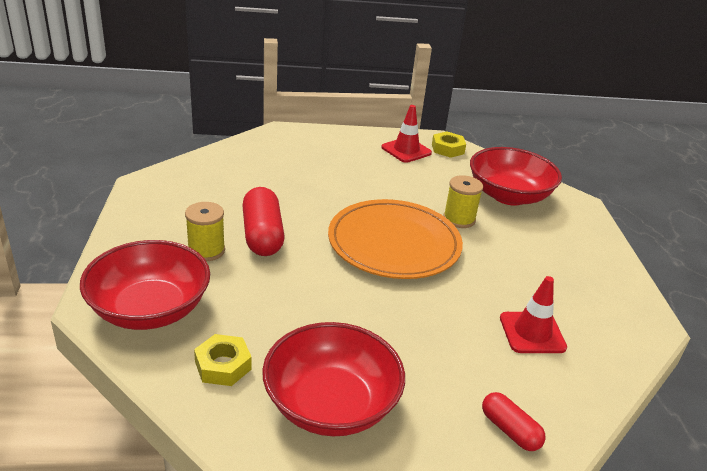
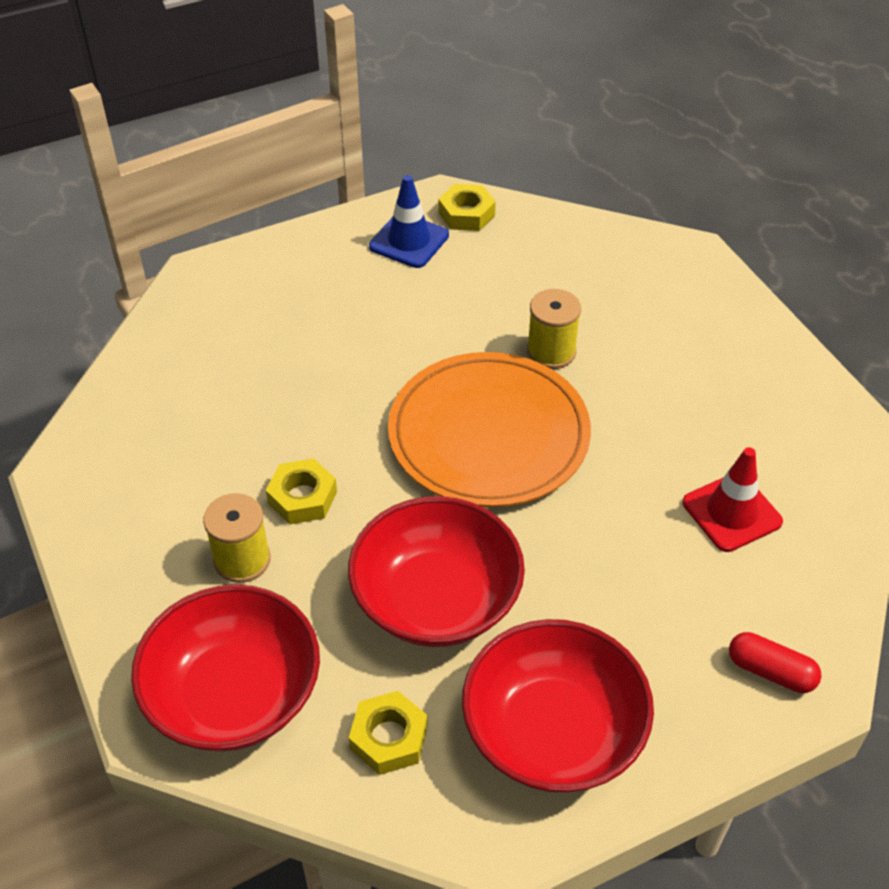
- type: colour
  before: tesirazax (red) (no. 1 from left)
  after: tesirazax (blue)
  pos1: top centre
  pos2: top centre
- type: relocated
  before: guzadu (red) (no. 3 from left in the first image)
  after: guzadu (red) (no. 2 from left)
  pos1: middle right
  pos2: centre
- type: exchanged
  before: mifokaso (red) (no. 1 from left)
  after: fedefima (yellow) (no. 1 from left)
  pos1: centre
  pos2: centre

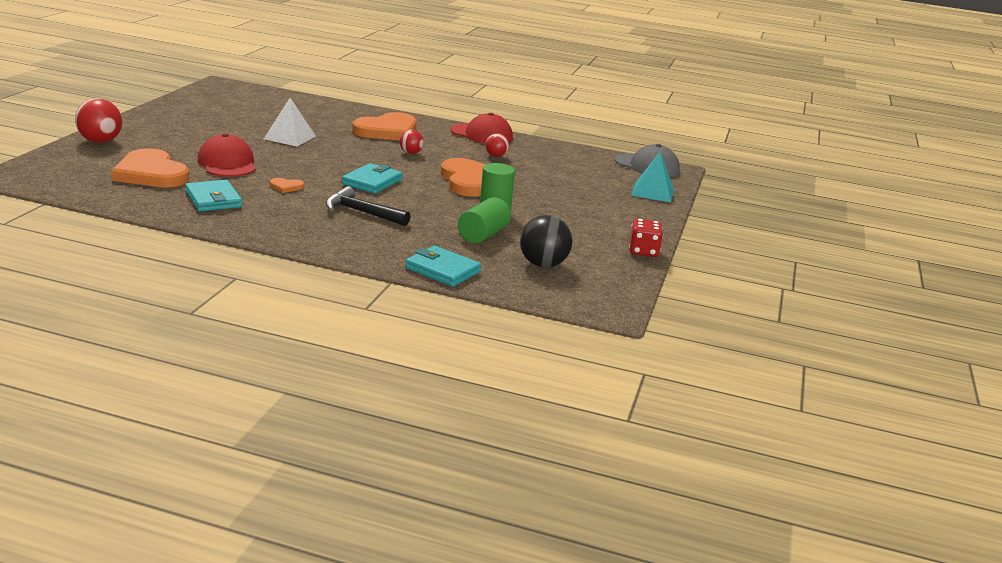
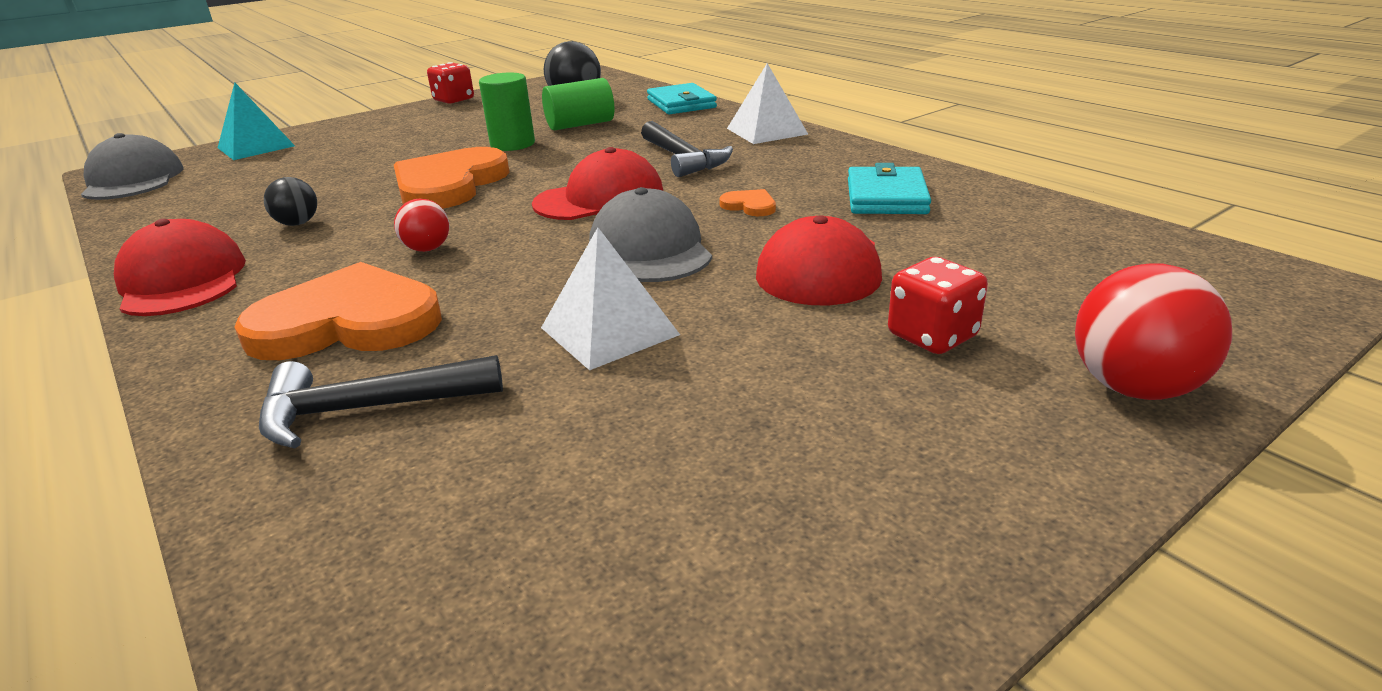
- type: colour
  before: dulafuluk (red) (no. 3 from left)
  after: dulafuluk (black) (no. 1 from left)
  pos1: top centre
  pos2: top left
- type: missing
  before: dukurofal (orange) (no. 1 from left)
  pos1: top left
- type: exchanged
  before: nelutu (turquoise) (no. 2 from left)
  after: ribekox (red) (no. 2 from left)
  pos1: top centre
  pos2: top centre
- type: appeared
  after: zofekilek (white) (no. 2 from left)
  pos2: top centre
- type: appeared
  after: ribekox (grey) (no. 2 from left)
  pos2: centre
- type: appeared
  after: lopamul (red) (no. 2 from left)
  pos2: middle right
- type: appeared
  after: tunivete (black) (no. 1 from left)
  pos2: middle left

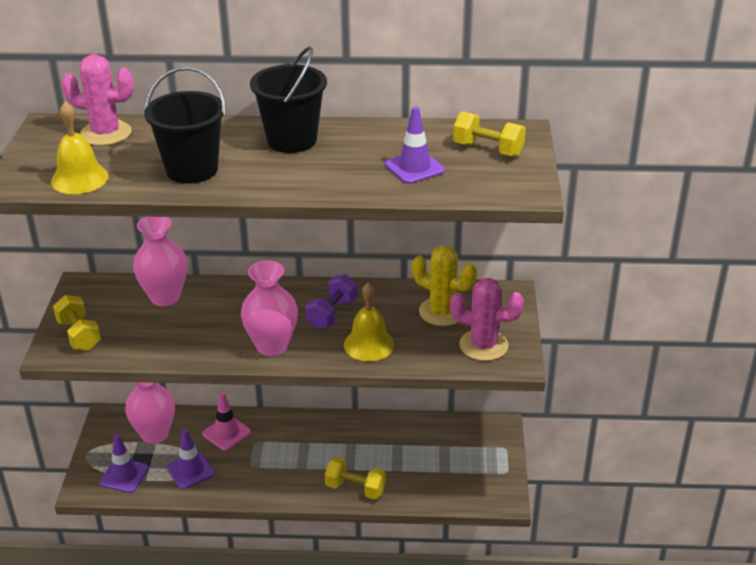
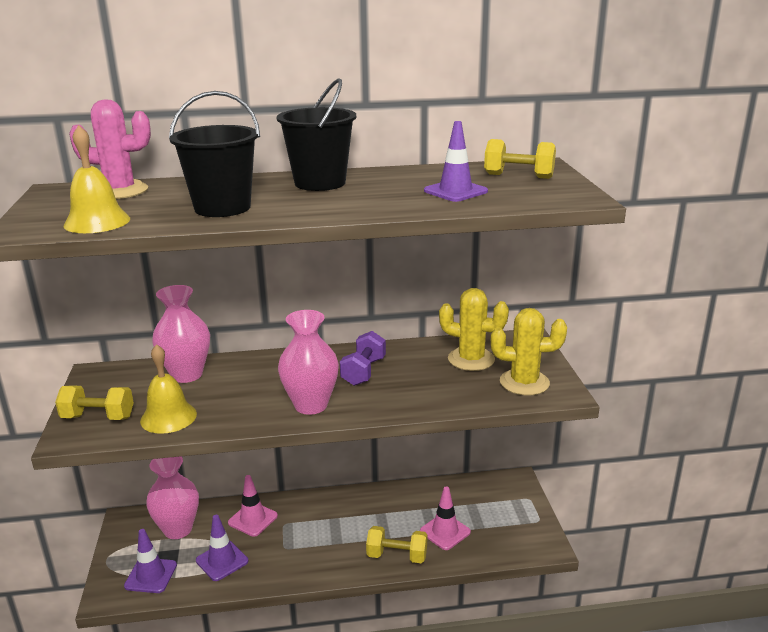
- type: colour
  before: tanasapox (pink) (no. 2 from left)
  after: tanasapox (yellow) (no. 2 from left)
  pos1: centre
  pos2: middle right
- type: relocated
  before: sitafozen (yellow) (no. 2 from left)
  pos1: centre
  pos2: middle left
- type: spun
  before: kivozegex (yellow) (no. 1 from left)
  pos1: middle left
  pos2: middle left
  turn: -45
- type: appeared
  after: tesirazax (pink) (no. 2 from left)
  pos2: bottom centre

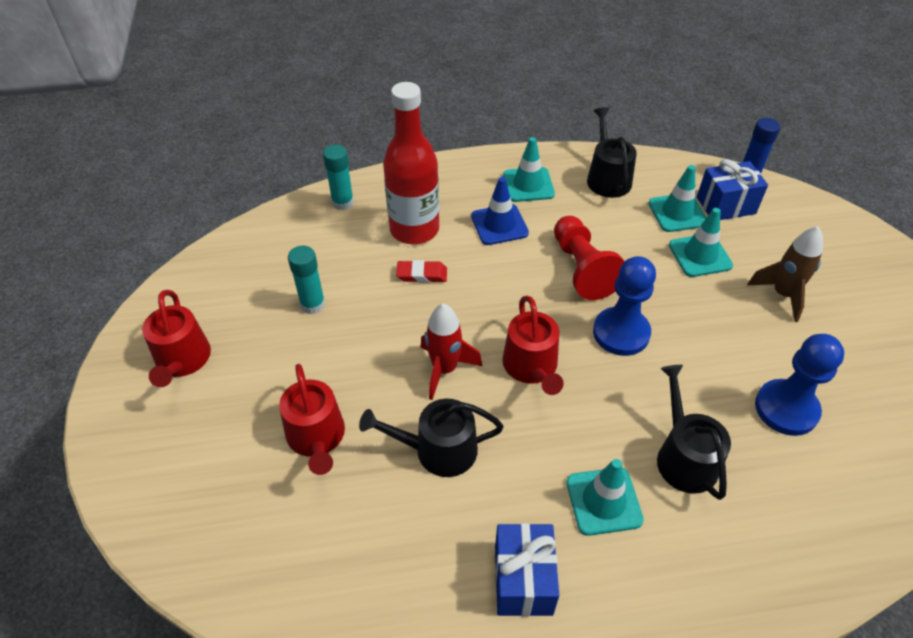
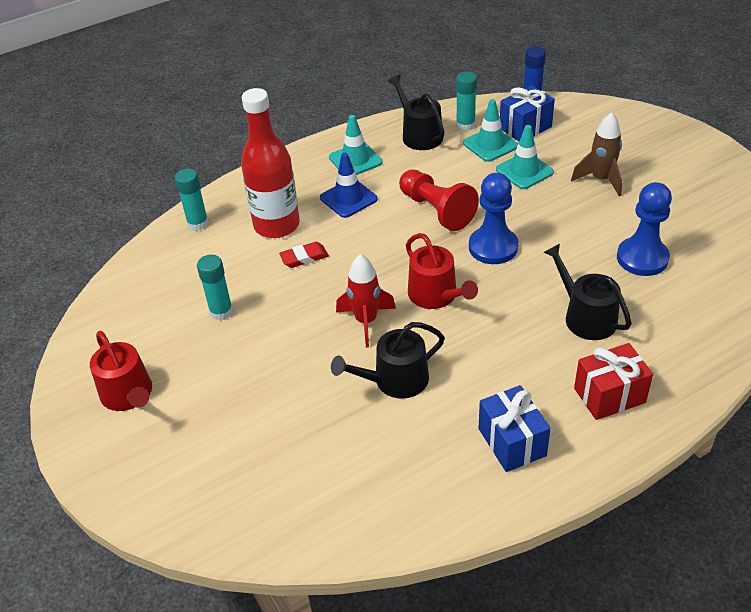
- type: missing
  before: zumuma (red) (no. 2 from left)
  pos1: centre
- type: missing
  before: tesirazax (turquoise) (no. 2 from left)
  pos1: bottom centre
- type: appeared
  after: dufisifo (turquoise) (no. 3 from left)
  pos2: top centre
- type: appeared
  after: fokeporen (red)
  pos2: middle right

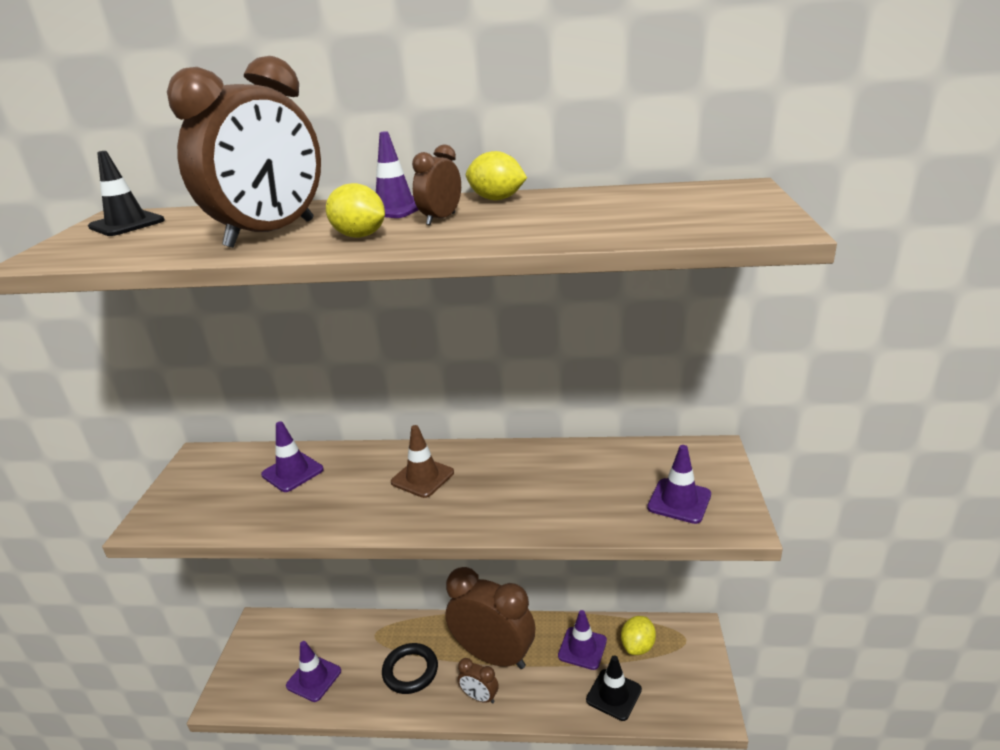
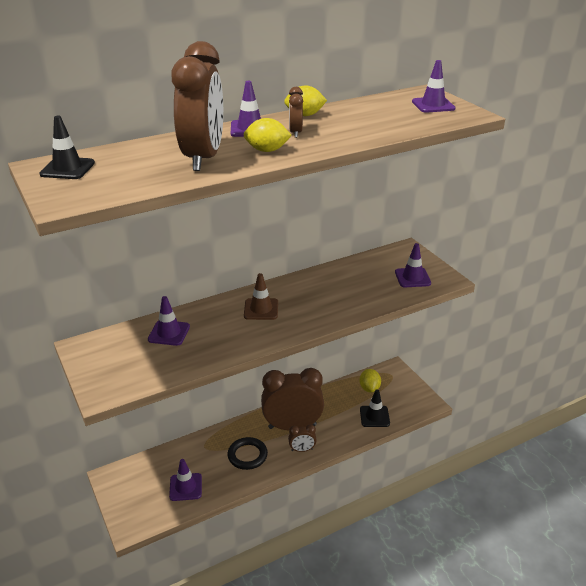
- type: relocated
  before: tesirazax (purple) (no. 4 from left in the first image)
  after: tesirazax (purple) (no. 5 from left)
  pos1: bottom centre
  pos2: top right

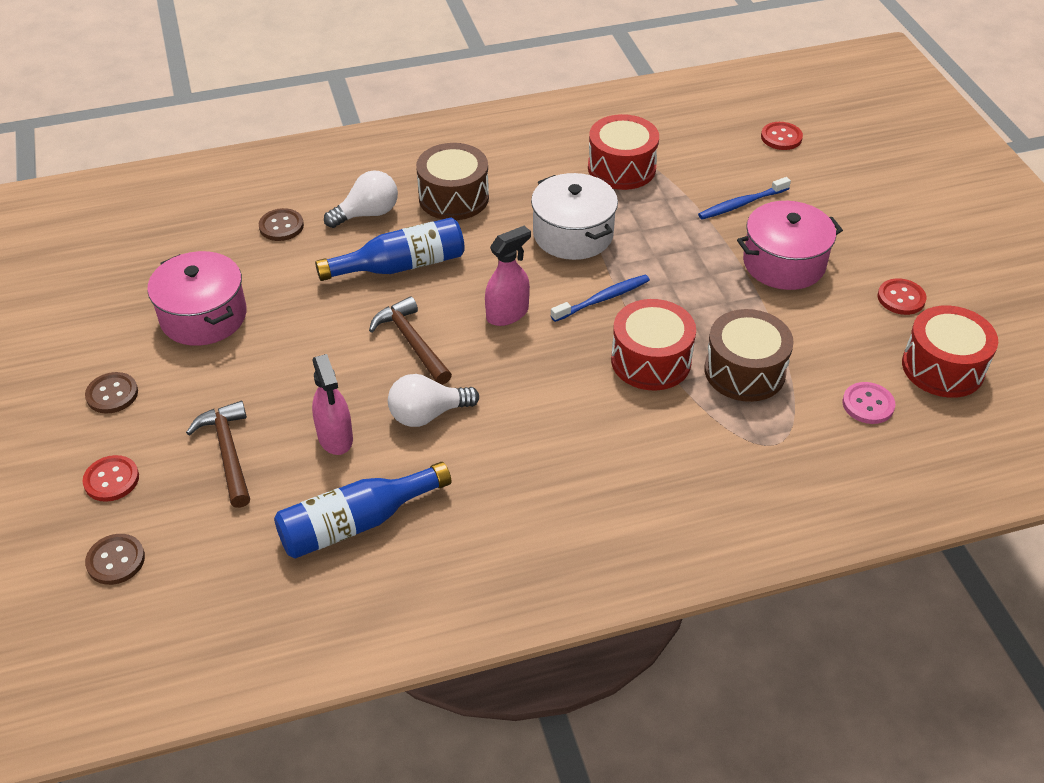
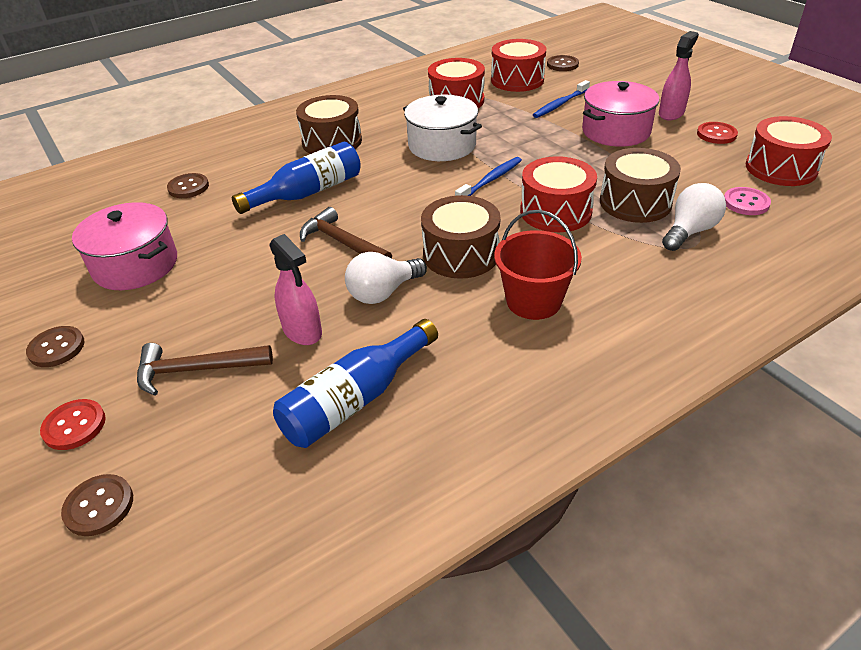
- type: colour
  before: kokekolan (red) (no. 2 from left)
  after: kokekolan (brown) (no. 4 from left)
  pos1: top right
  pos2: top centre
- type: relocated
  before: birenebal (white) (no. 1 from left in the first image)
  after: birenebal (white) (no. 2 from left)
  pos1: top centre
  pos2: middle right
- type: relocated
  before: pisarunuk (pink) (no. 2 from left)
  pos1: centre
  pos2: top right
- type: spun
  before: tunivete (brown) (no. 1 from left)
  pos1: middle left
  pos2: middle left
  turn: -60
- type: appeared
  after: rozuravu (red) (no. 2 from left)
  pos2: top centre
- type: appeared
  after: rozuravu (brown) (no. 2 from left)
  pos2: centre
- type: appeared
  after: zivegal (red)
  pos2: centre

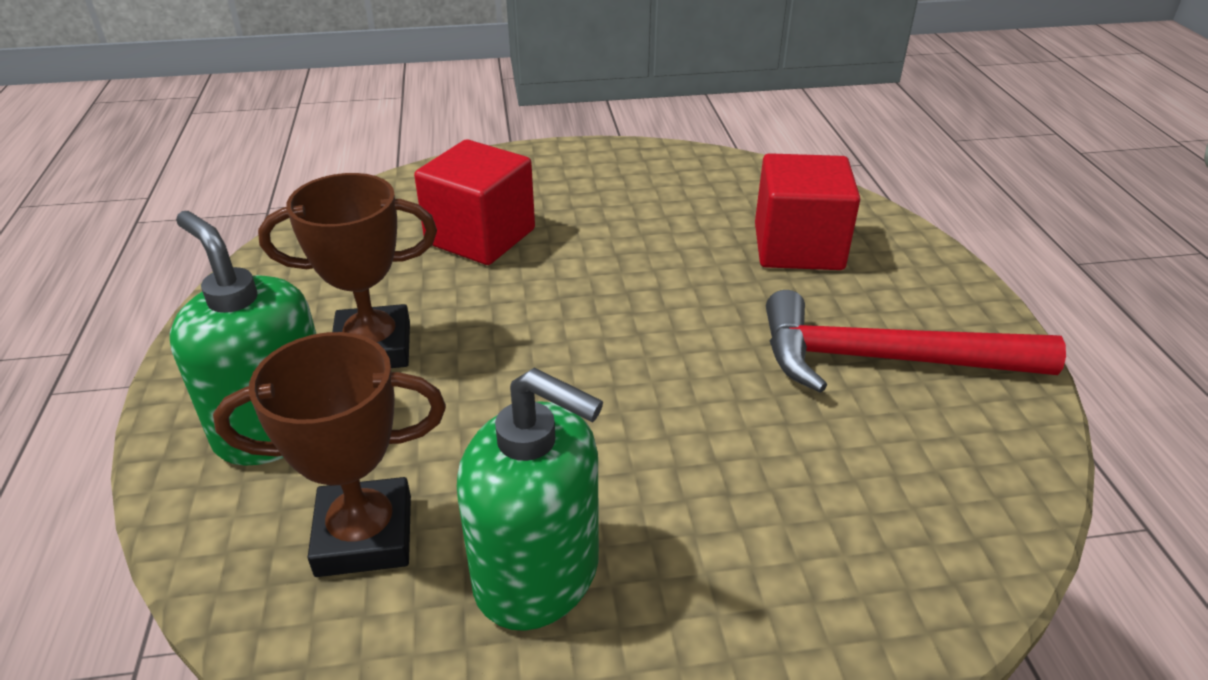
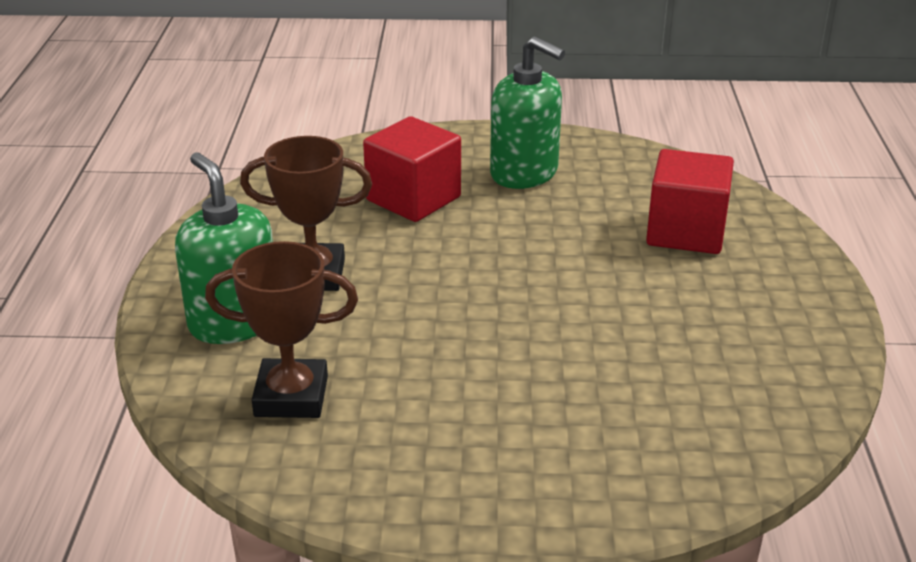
- type: missing
  before: tunivete (red)
  pos1: middle right
- type: relocated
  before: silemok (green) (no. 2 from left)
  pos1: bottom centre
  pos2: top centre

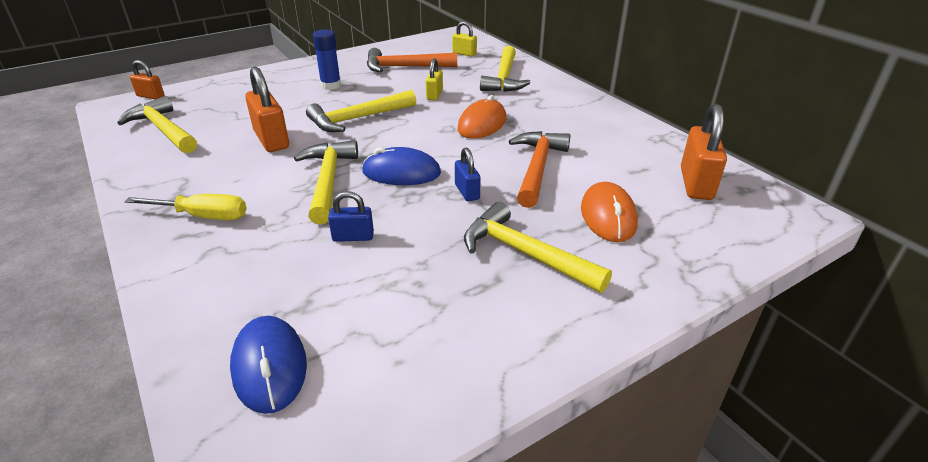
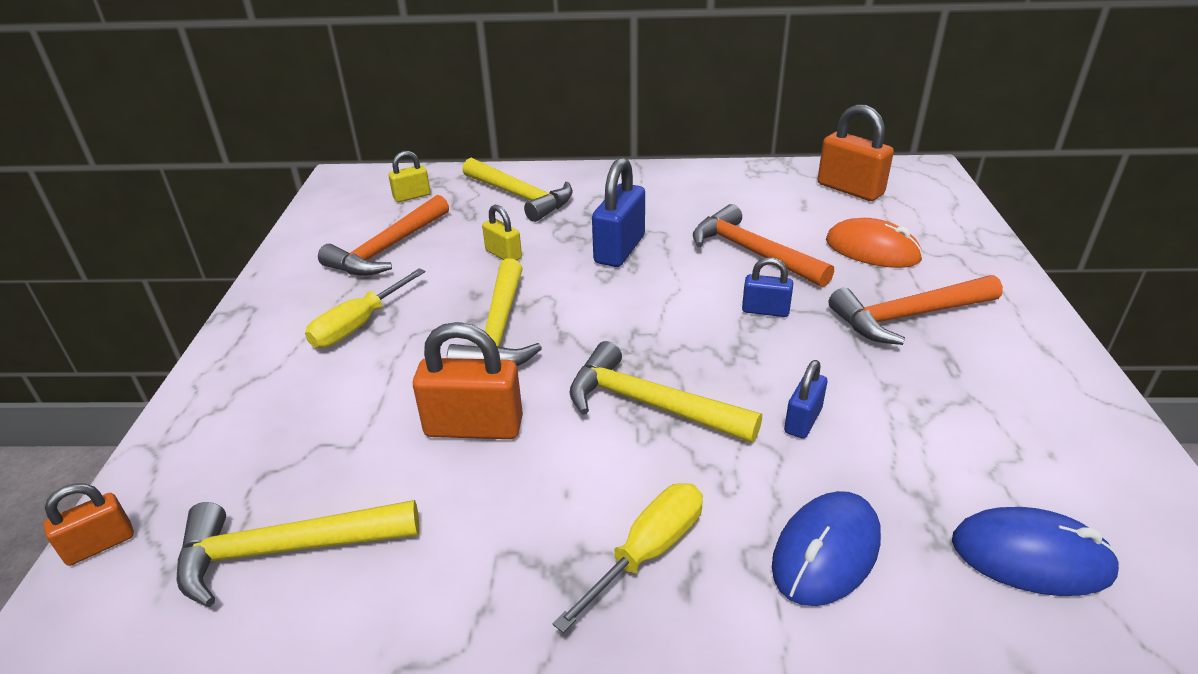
- type: exchanged
  before: dufisifo (blue)
  after: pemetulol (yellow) (no. 1 from left)
  pos1: top centre
  pos2: middle left
- type: exchanged
  before: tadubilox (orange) (no. 1 from left)
  after: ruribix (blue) (no. 1 from left)
  pos1: top centre
  pos2: top centre
- type: relocated
  before: tadubilox (blue) (no. 2 from left in the first image)
  after: tadubilox (blue) (no. 1 from left)
  pos1: centre
  pos2: bottom right
- type: colour
  before: tunivete (yellow) (no. 5 from left)
  after: tunivete (orange) (no. 3 from left)
  pos1: centre
  pos2: middle right

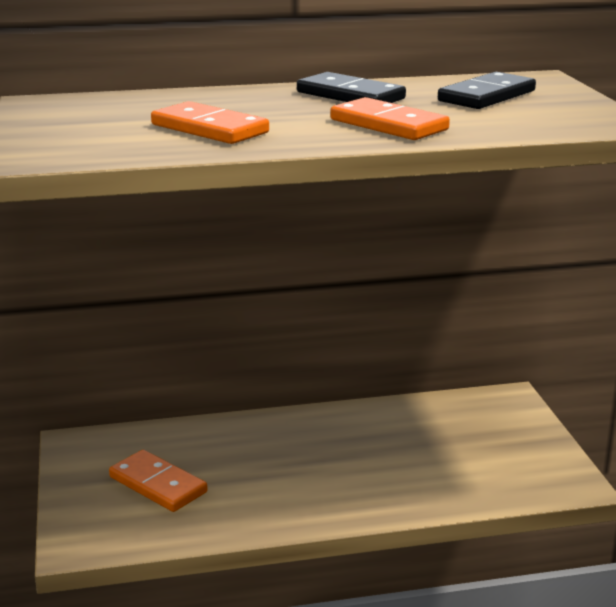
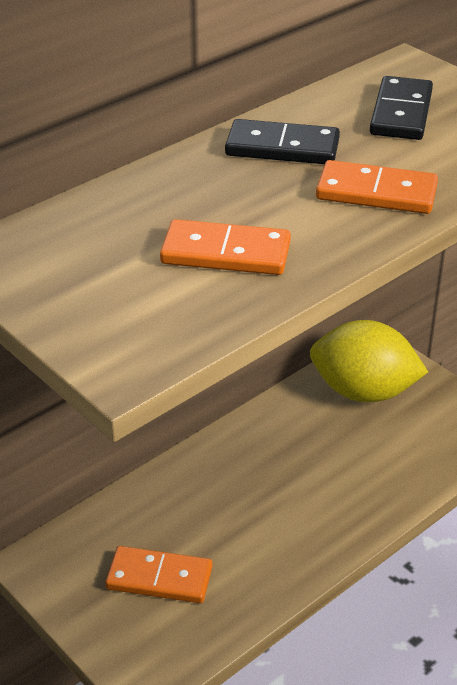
- type: appeared
  after: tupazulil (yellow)
  pos2: middle right

